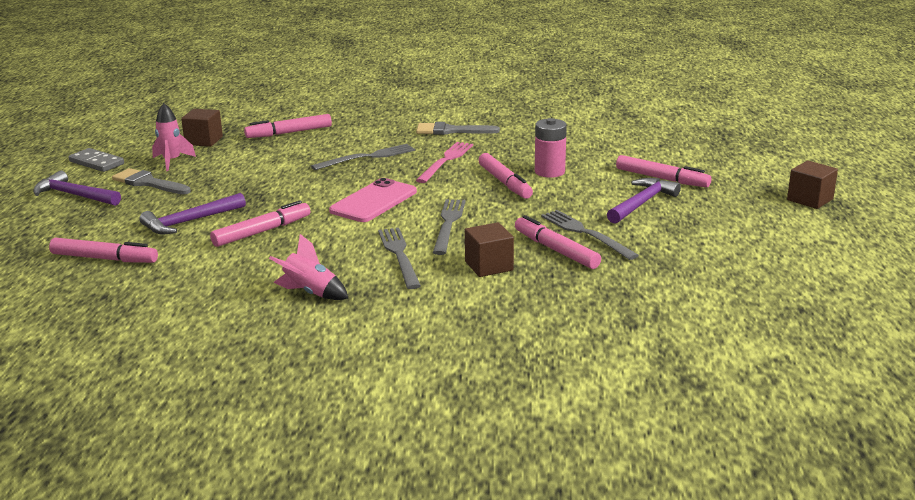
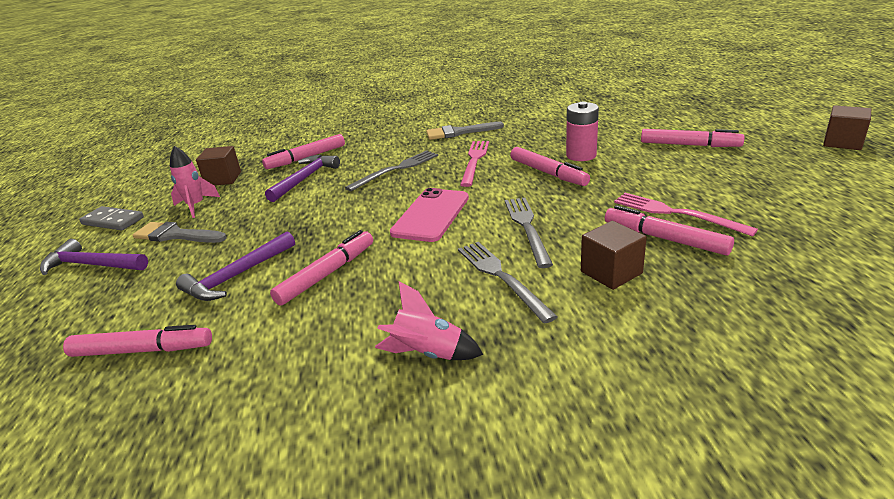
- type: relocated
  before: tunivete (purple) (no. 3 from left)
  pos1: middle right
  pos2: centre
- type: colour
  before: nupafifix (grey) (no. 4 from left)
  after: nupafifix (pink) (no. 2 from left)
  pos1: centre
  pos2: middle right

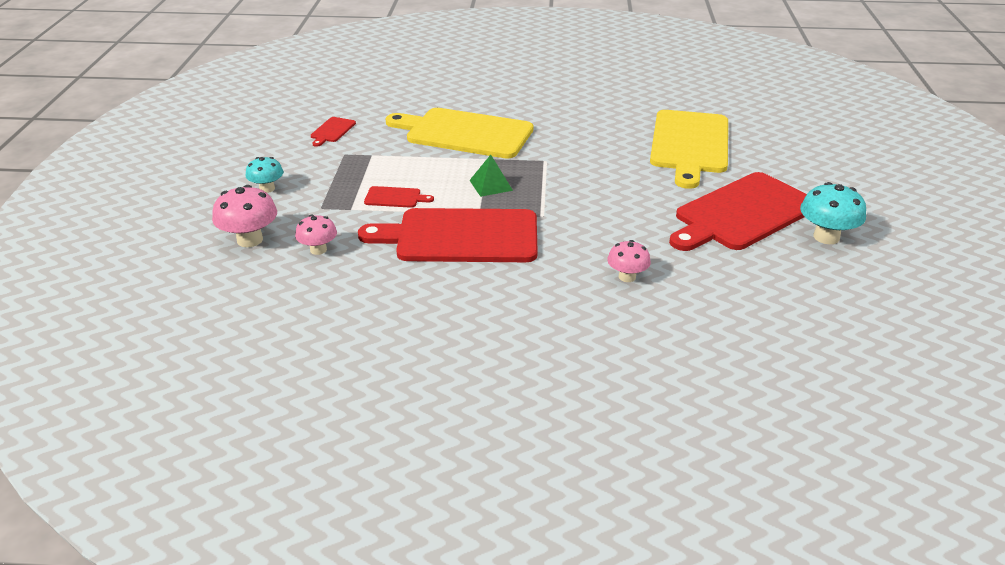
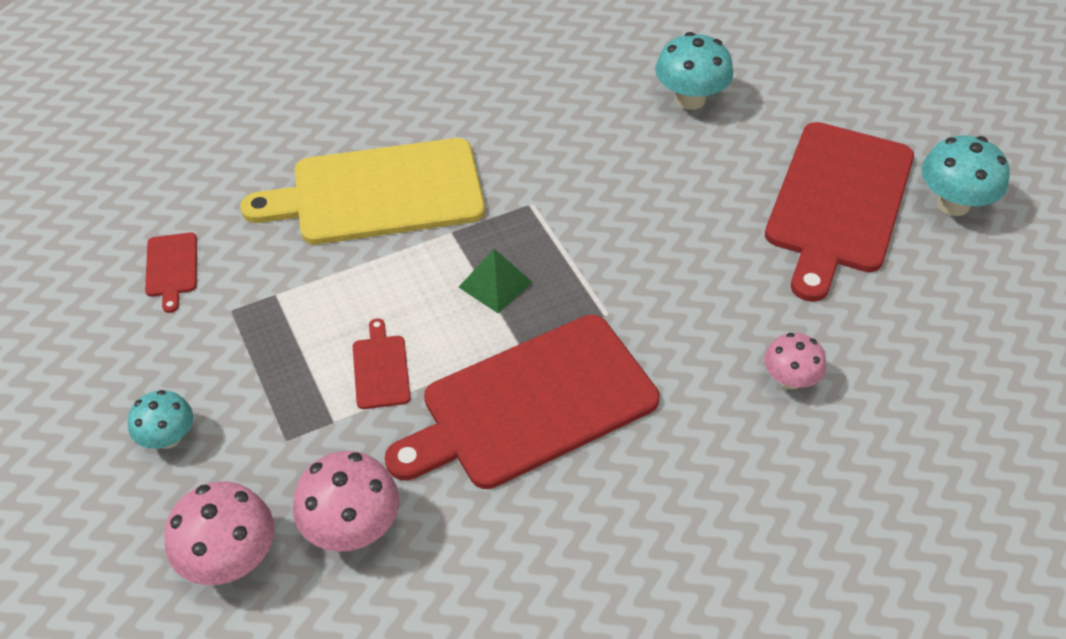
- type: exchanged
  before: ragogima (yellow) (no. 2 from left)
  after: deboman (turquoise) (no. 2 from left)
  pos1: top right
  pos2: top centre
- type: spun
  before: ragogima (red) (no. 2 from left)
  pos1: centre
  pos2: centre
  turn: -75
- type: size
  before: deboman (pink) (no. 2 from left)
  pos1: middle left
  pos2: bottom left
  scale: 1.55

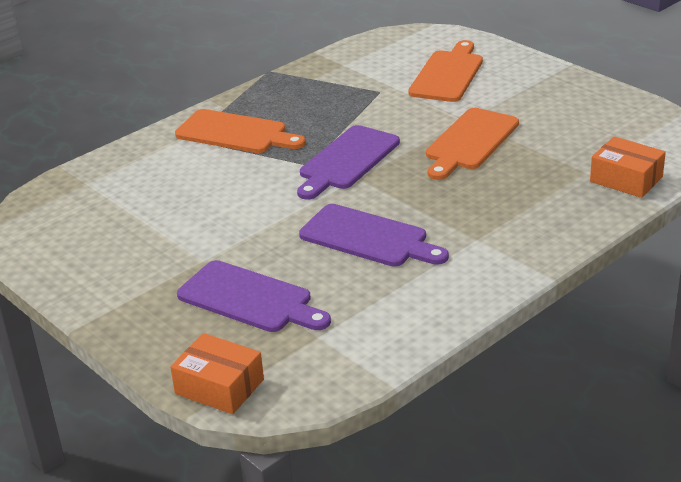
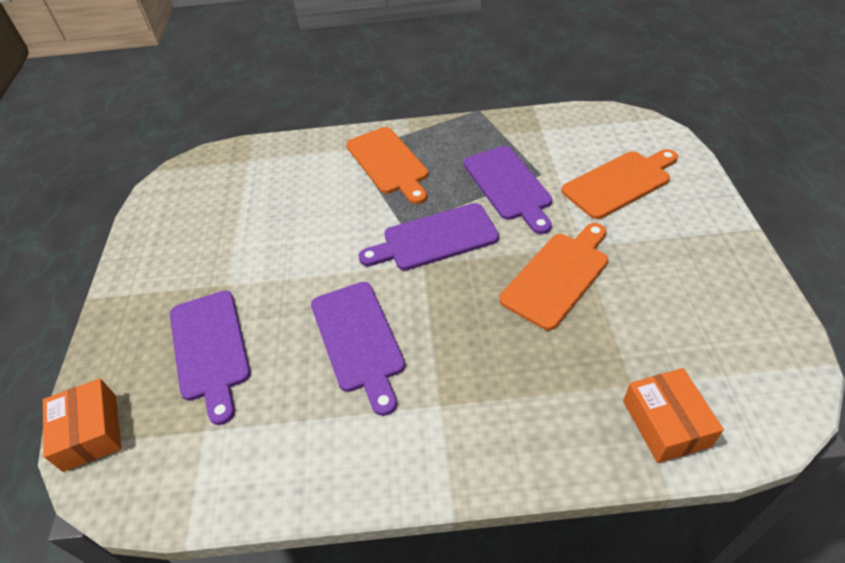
- type: spun
  before: ragogima (orange) (no. 3 from left in the first image)
  pos1: top right
  pos2: centre
  turn: 150
- type: appeared
  after: ragogima (purple) (no. 4 from left)
  pos2: centre

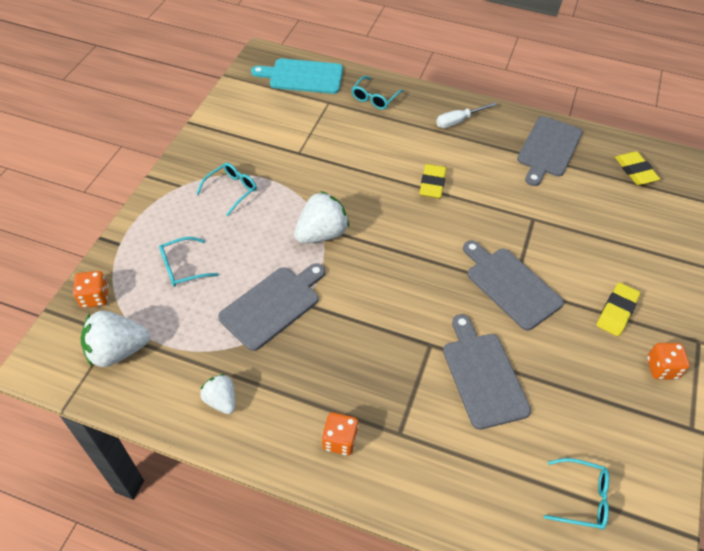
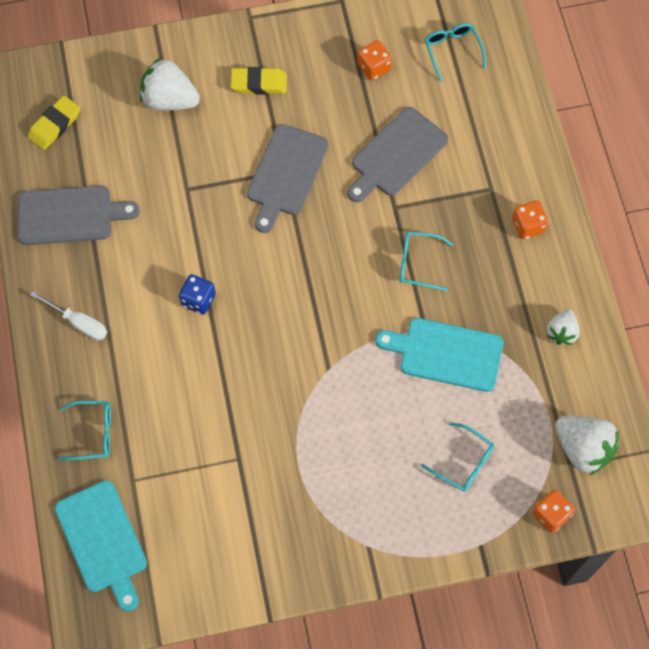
- type: relocated
  before: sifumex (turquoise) (no. 2 from left)
  pos1: middle left
  pos2: centre
- type: exchanged
  before: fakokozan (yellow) (no. 1 from left)
  after: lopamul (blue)
  pos1: top centre
  pos2: middle left
- type: relocated
  before: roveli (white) (no. 3 from left in the first image)
  after: roveli (white) (no. 1 from left)
  pos1: centre
  pos2: top left
- type: colour
  before: ragogima (grey) (no. 1 from left)
  after: ragogima (turquoise) (no. 2 from left)
  pos1: centre
  pos2: middle right
- type: relocated
  before: lopamul (orange) (no. 3 from left in the first image)
  after: lopamul (orange) (no. 1 from left)
  pos1: middle right
  pos2: top centre

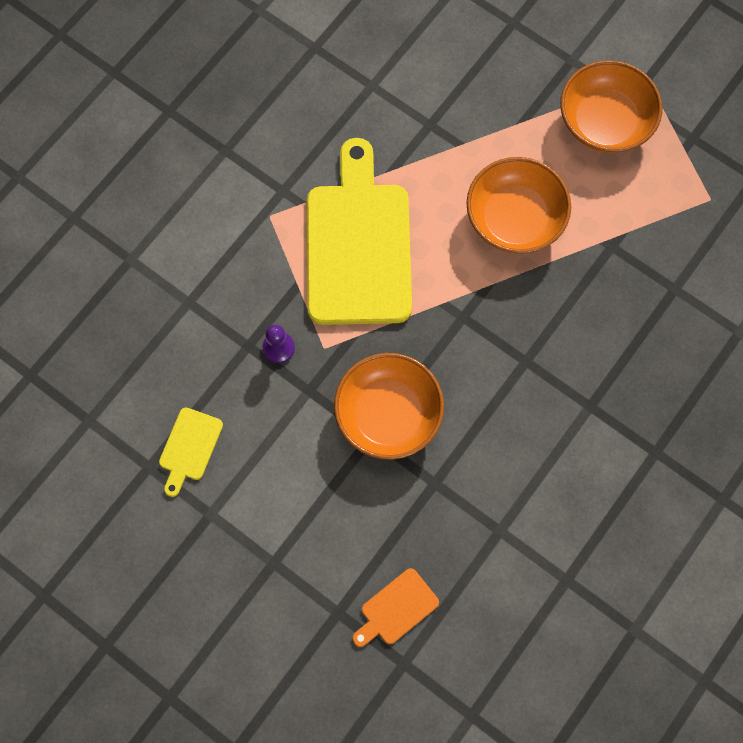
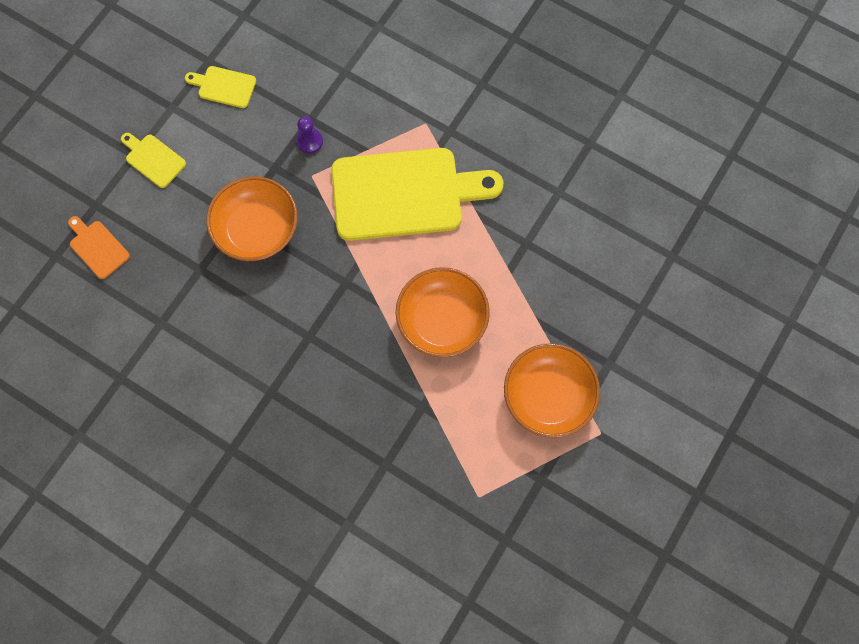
- type: appeared
  after: ragogima (yellow) (no. 1 from left)
  pos2: top left

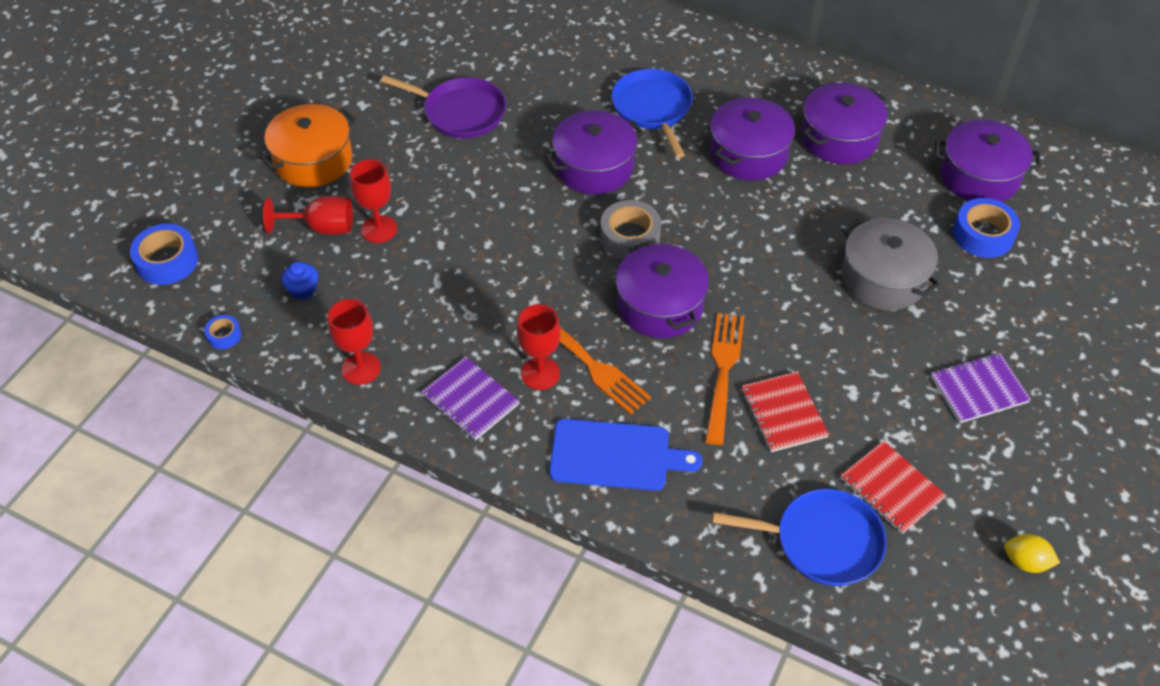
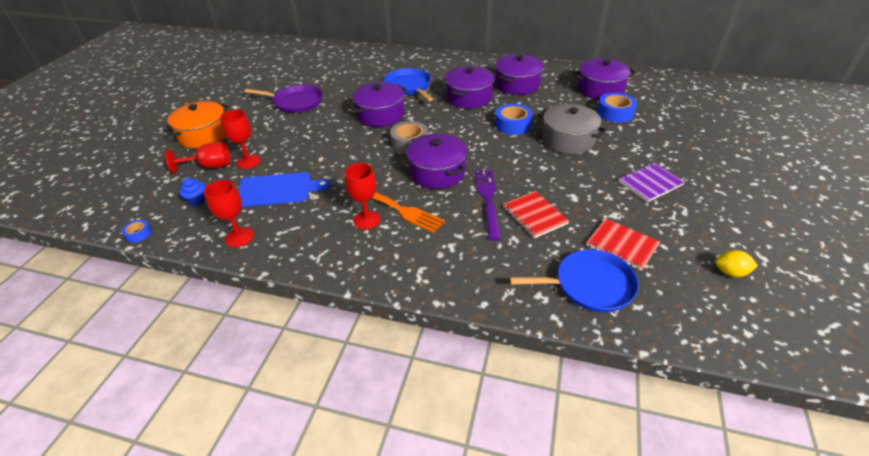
- type: relocated
  before: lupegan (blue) (no. 1 from left in the first image)
  after: lupegan (blue) (no. 2 from left)
  pos1: middle left
  pos2: top centre
- type: colour
  before: nupafifix (orange) (no. 2 from left)
  after: nupafifix (purple)
  pos1: centre
  pos2: centre
- type: missing
  before: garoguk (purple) (no. 1 from left)
  pos1: centre
- type: relocated
  before: ragogima (blue)
  pos1: centre
  pos2: middle left

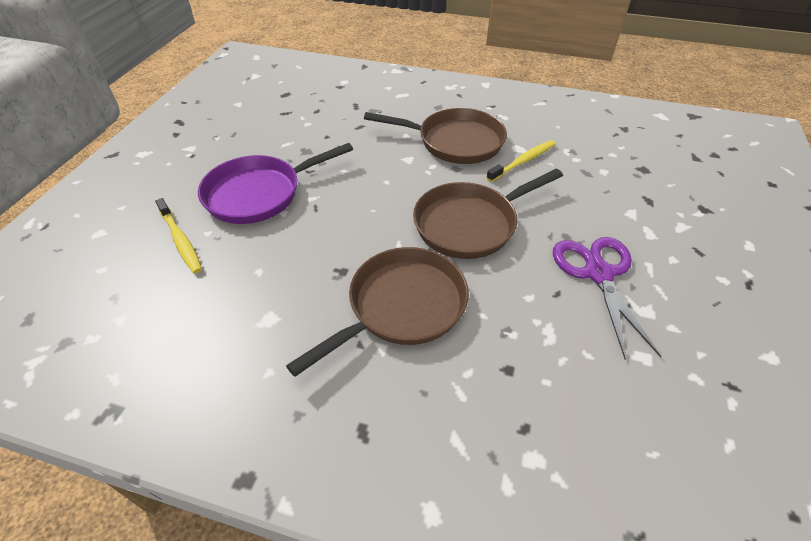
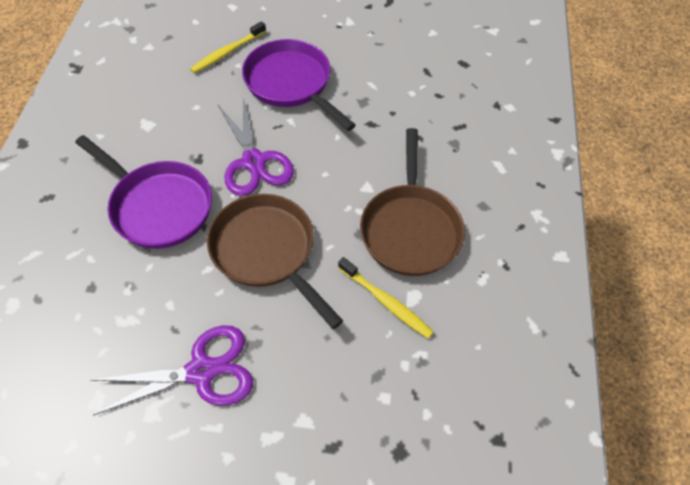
- type: colour
  before: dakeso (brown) (no. 1 from left)
  after: dakeso (purple) (no. 1 from left)
  pos1: centre
  pos2: middle left
- type: appeared
  after: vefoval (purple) (no. 2 from left)
  pos2: top centre

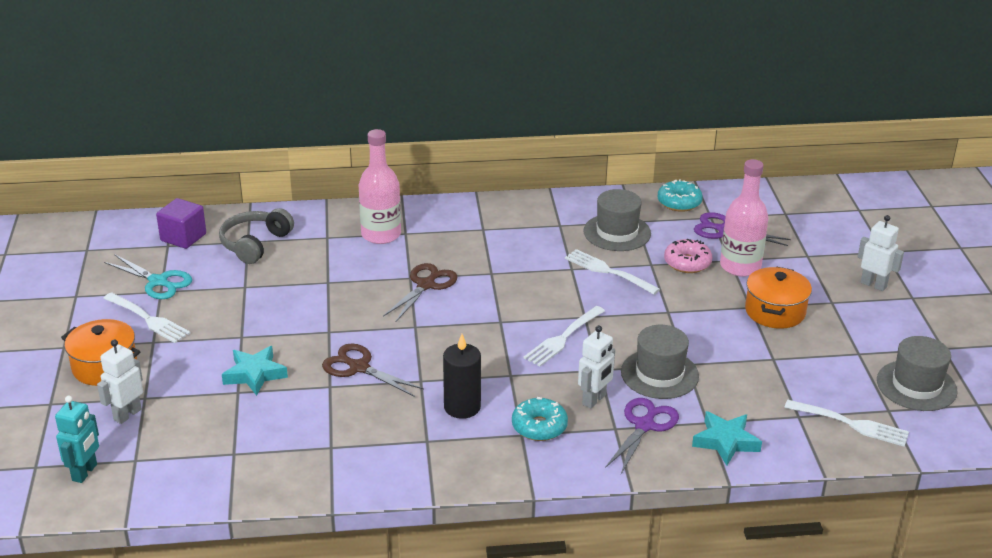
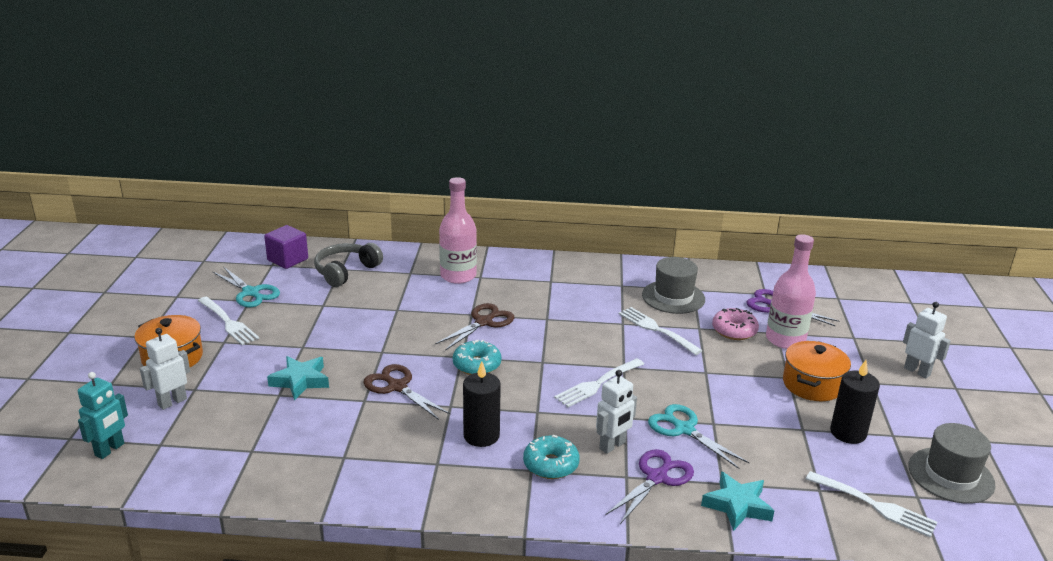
- type: relocated
  before: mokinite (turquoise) (no. 2 from left in the first image)
  after: mokinite (turquoise) (no. 1 from left)
  pos1: middle right
  pos2: centre
- type: exchanged
  before: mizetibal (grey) (no. 2 from left)
  after: vefoval (turquoise) (no. 2 from left)
  pos1: centre
  pos2: bottom centre
- type: appeared
  after: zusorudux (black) (no. 2 from left)
  pos2: bottom right

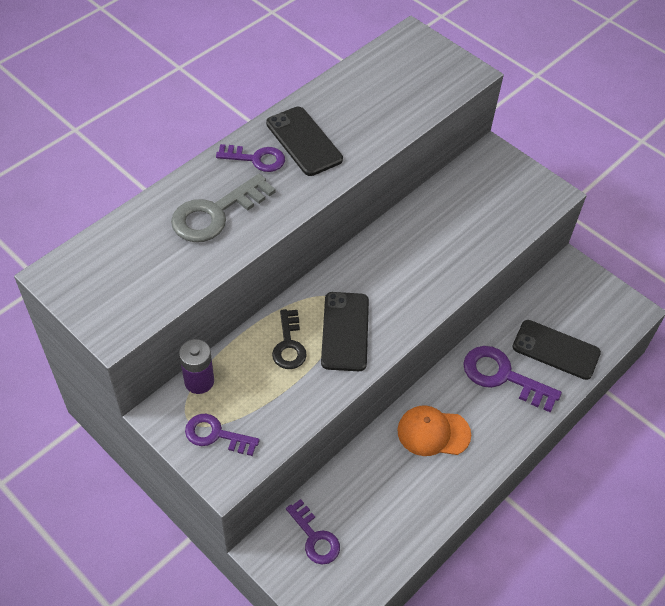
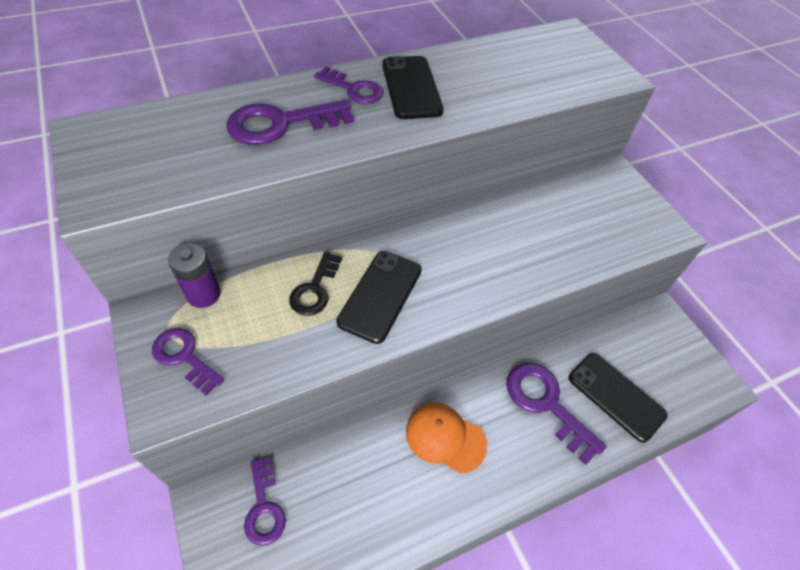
- type: colour
  before: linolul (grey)
  after: linolul (purple) (no. 3 from left)
  pos1: centre
  pos2: top centre

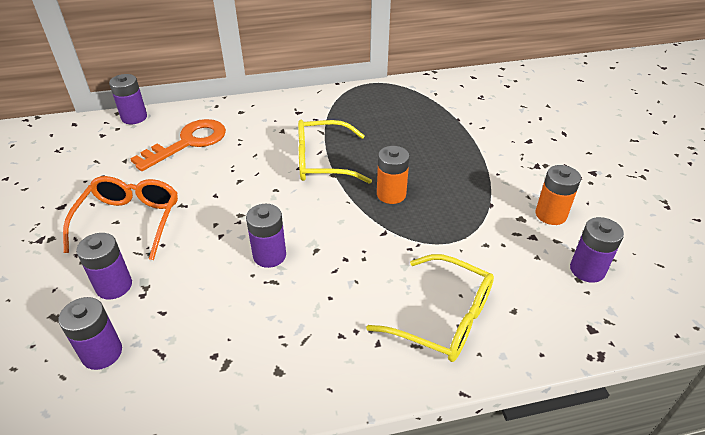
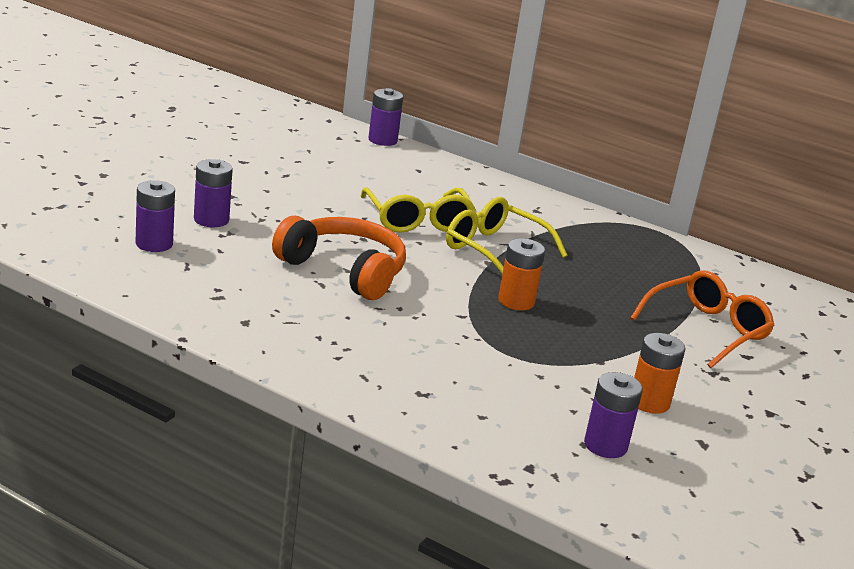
- type: missing
  before: linolul (orange)
  pos1: middle left
- type: relocated
  before: sifumex (orange)
  pos1: middle left
  pos2: middle right
- type: exchanged
  before: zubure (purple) (no. 4 from left)
  after: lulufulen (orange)
  pos1: centre
  pos2: centre
- type: relocated
  before: sifumex (yellow) (no. 2 from left in the first image)
  after: sifumex (yellow) (no. 1 from left)
  pos1: bottom centre
  pos2: centre

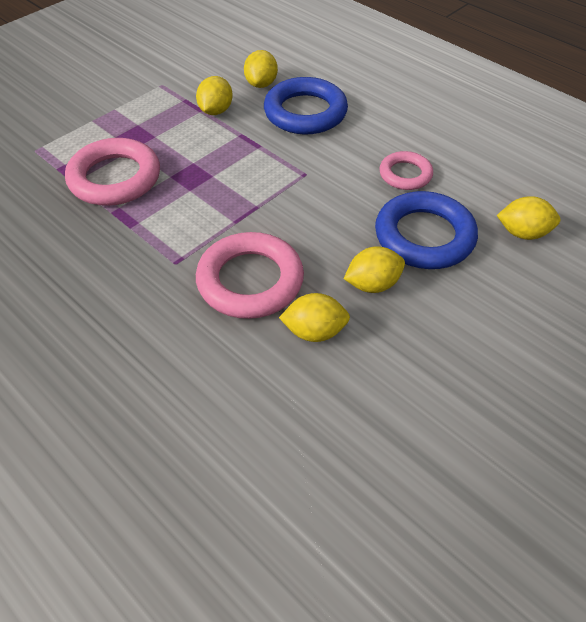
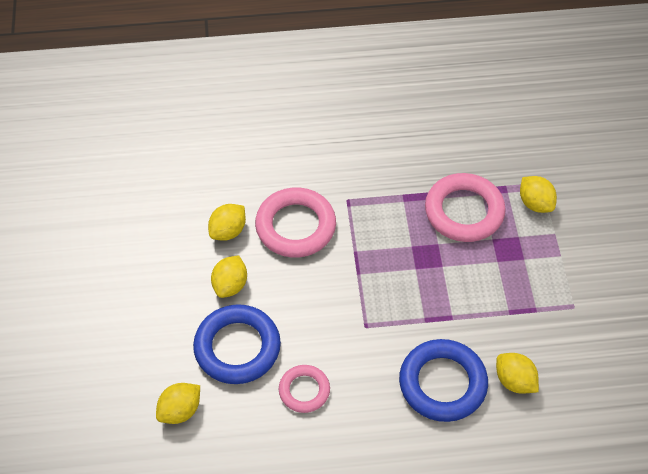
- type: relocated
  before: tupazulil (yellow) (no. 1 from left in the first image)
  after: tupazulil (yellow) (no. 5 from left)
  pos1: top centre
  pos2: middle right

